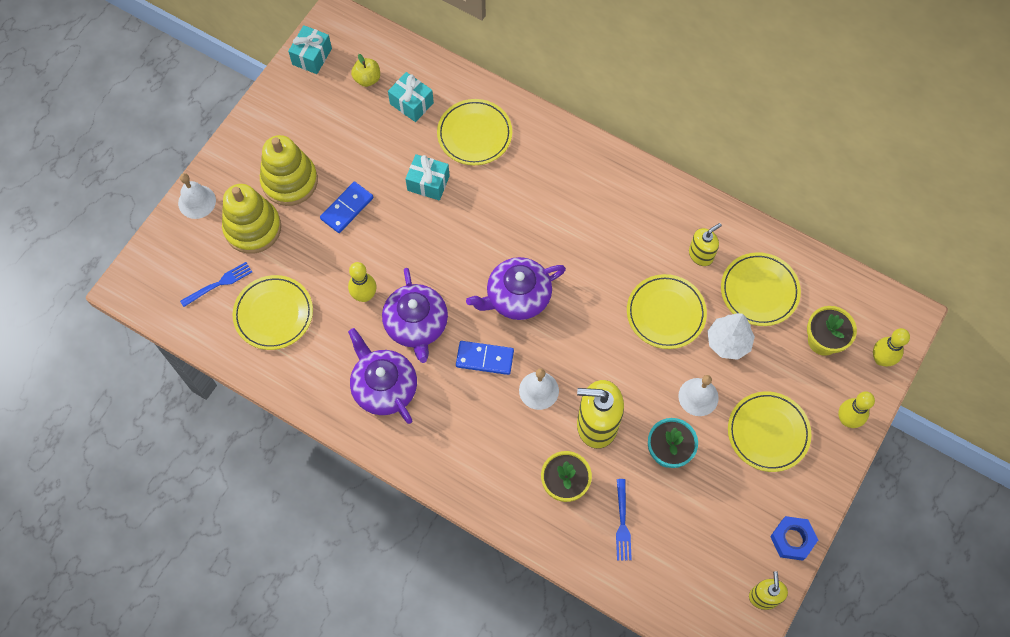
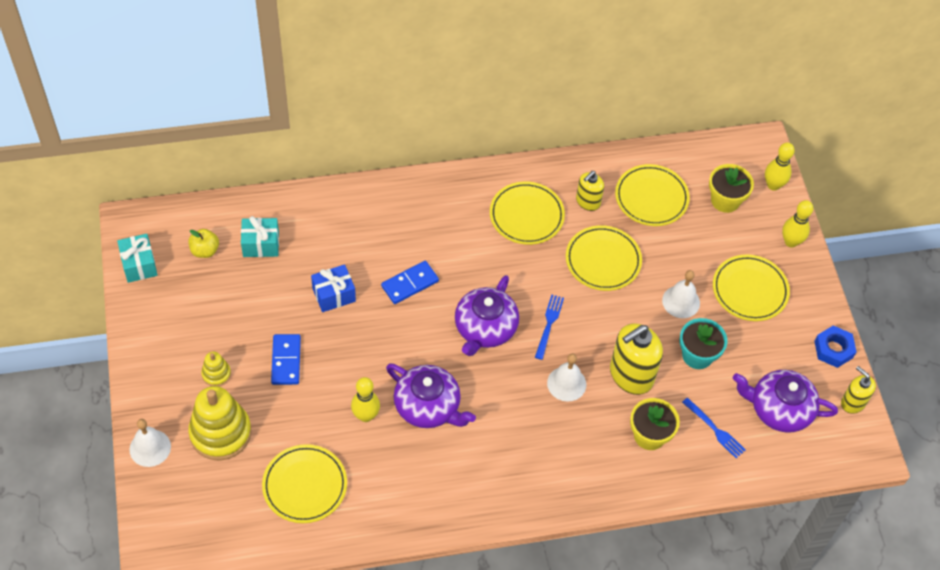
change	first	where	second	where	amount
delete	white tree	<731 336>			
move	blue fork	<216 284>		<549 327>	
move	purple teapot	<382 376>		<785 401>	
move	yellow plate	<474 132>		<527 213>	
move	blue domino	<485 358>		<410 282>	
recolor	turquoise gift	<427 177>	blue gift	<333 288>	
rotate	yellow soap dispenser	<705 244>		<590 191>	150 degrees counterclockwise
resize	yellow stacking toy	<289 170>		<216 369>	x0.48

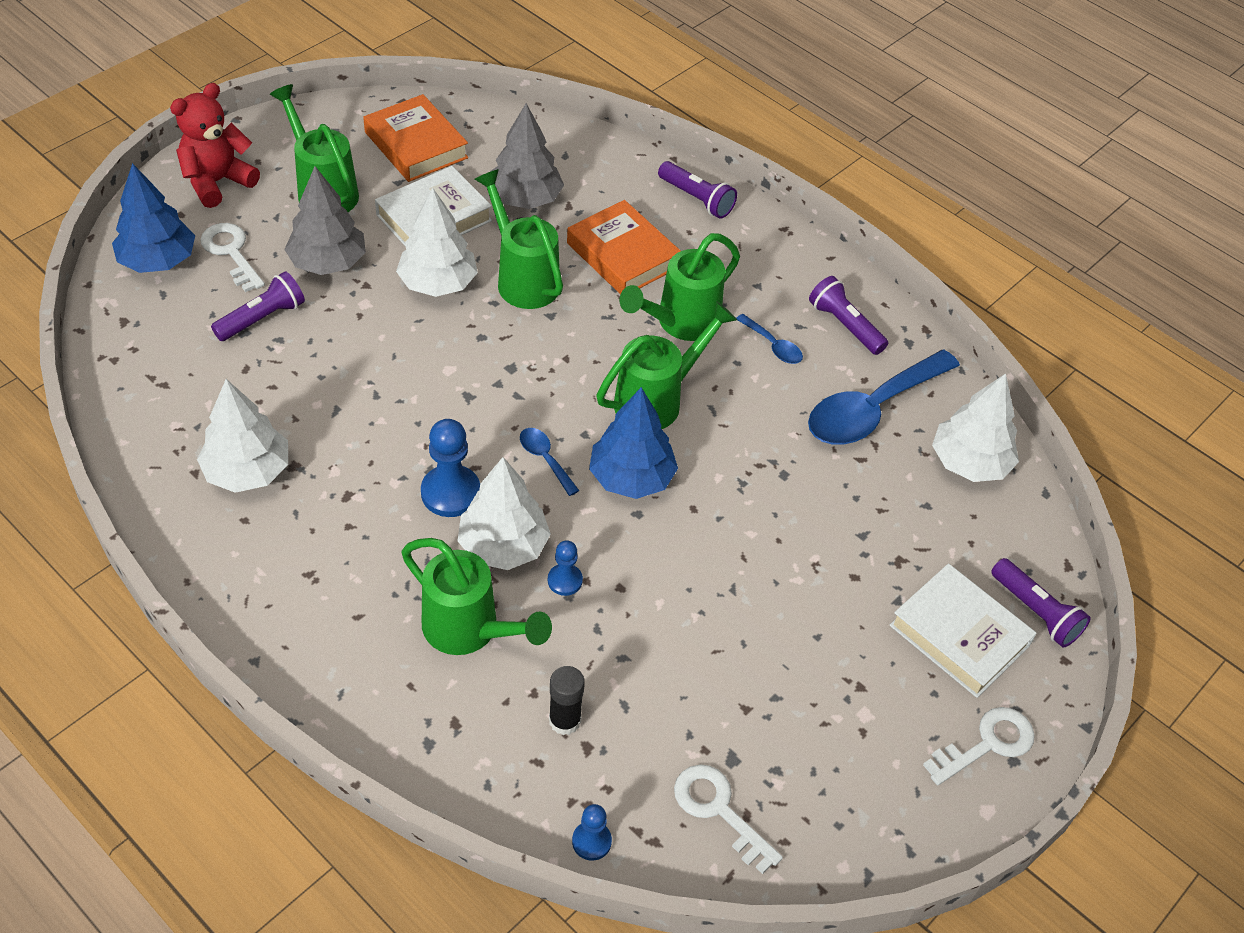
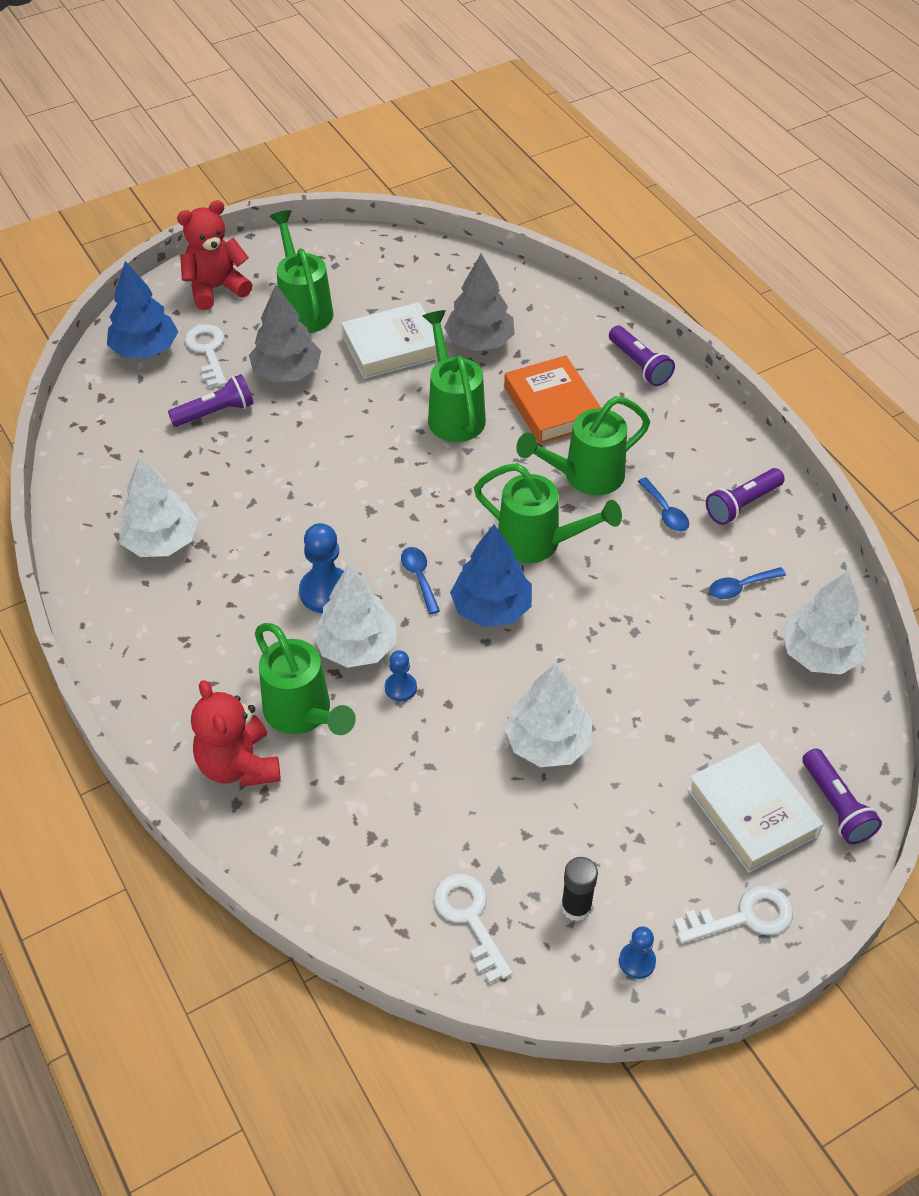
change	first	where	second	where	amount
delete	orange book	<415 138>			
insert			red teddy bear	<236 733>	
move	white tree	<437 242>		<548 715>	
move	black glue stick	<567 700>		<579 889>	
move	blue pawn	<592 832>		<637 952>	
rotate	green watering can	<666 365>		<548 513>	45 degrees clockwise
rotate	purple flashlight	<848 315>		<745 496>	105 degrees counterclockwise
resize	blue spoon	<884 397>		<747 583>	x0.45

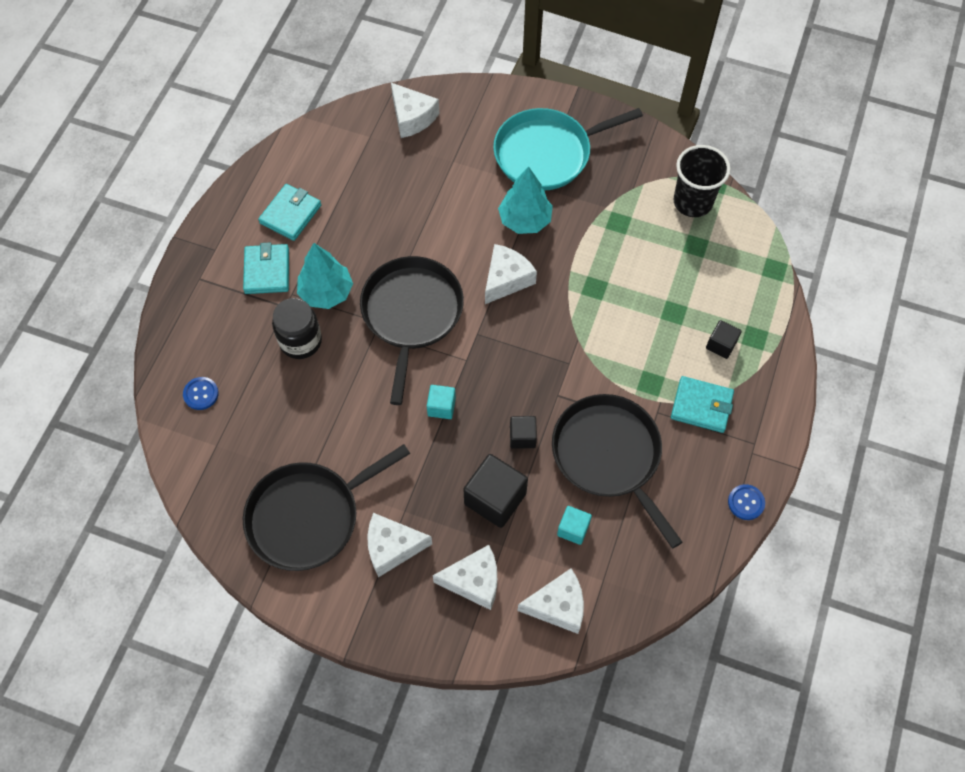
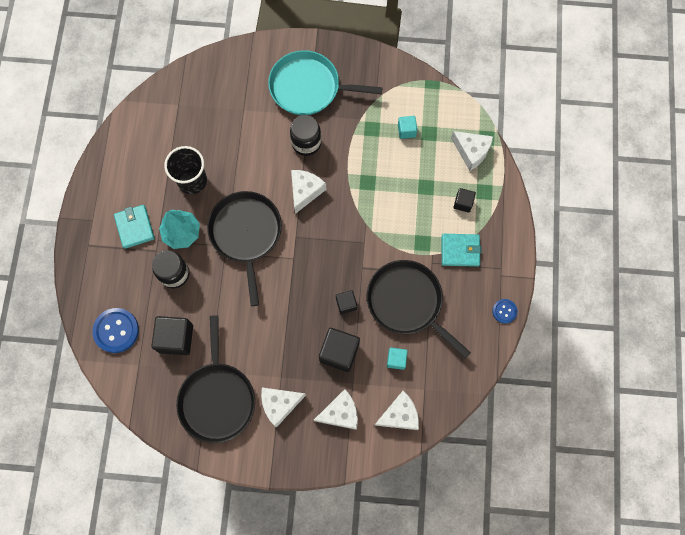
change	first	where	second	where	amount
delete	turquoise wallet	<289 212>			
insert			black cube	<172 335>	
move	white cheese	<415 110>		<472 151>	
move	turquoise cube	<441 402>		<407 127>	
move	black cup	<702 181>		<185 170>	
replace	turquoise tree	<525 200>	black jar	<305 135>	
rotate	black pan	<326 507>		<215 379>	45 degrees counterclockwise
rotate	turquoise pan	<568 149>		<325 82>	45 degrees clockwise
resize	blue button	<201 393>		<115 330>	x1.81

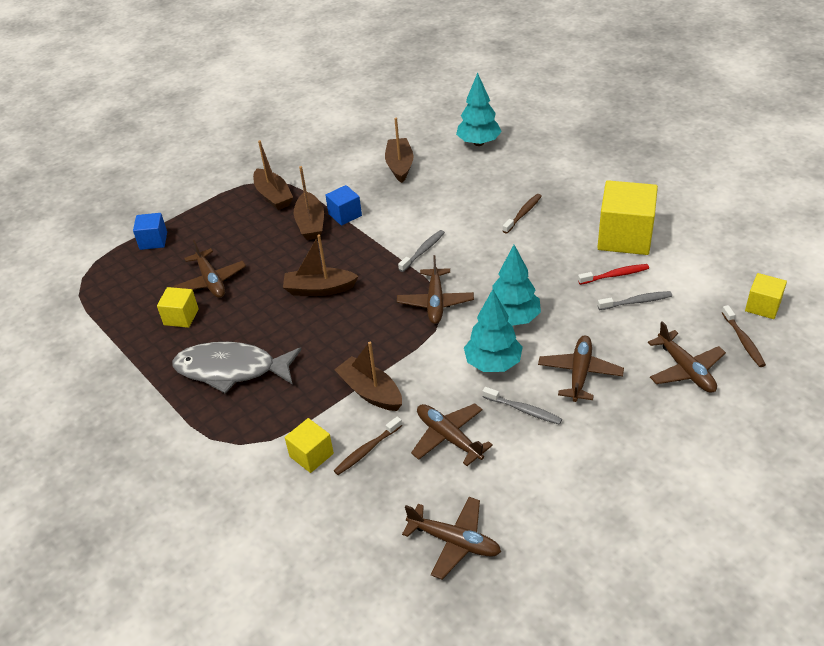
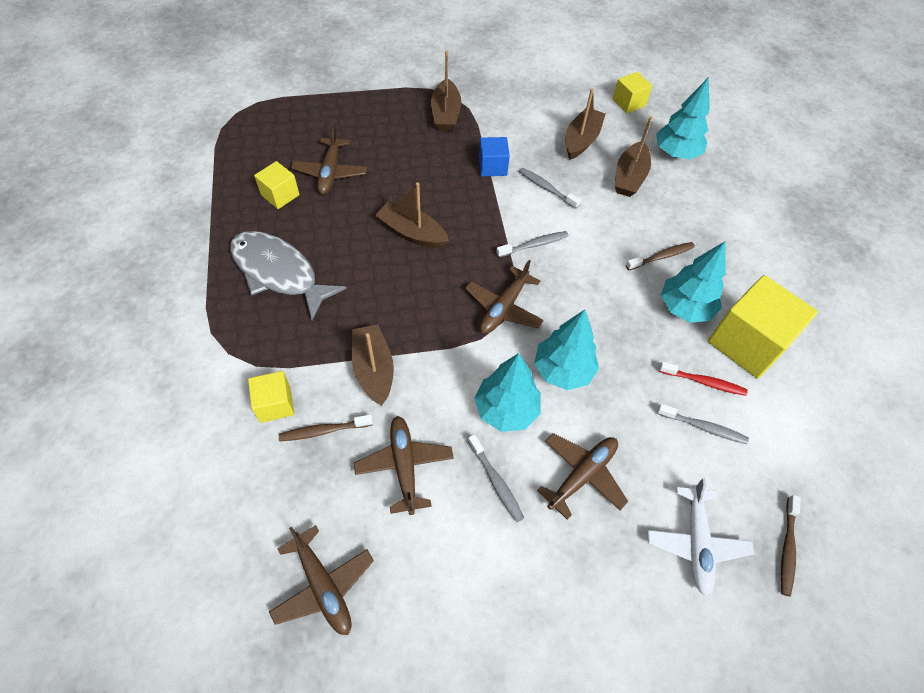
change	first	where	second	where	amount
delete	blue cube	<150 231>			
insert			grey toothbrush	<550 188>	
insert			turquoise tree	<693 282>	
move	brown boat	<309 203>		<634 156>	
move	yellow cube	<766 296>		<632 92>	
recolor	brown plane	<687 357>	white plane	<701 537>	

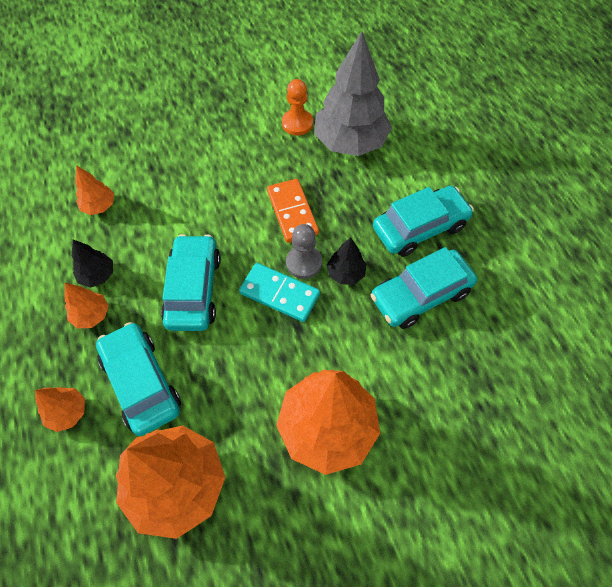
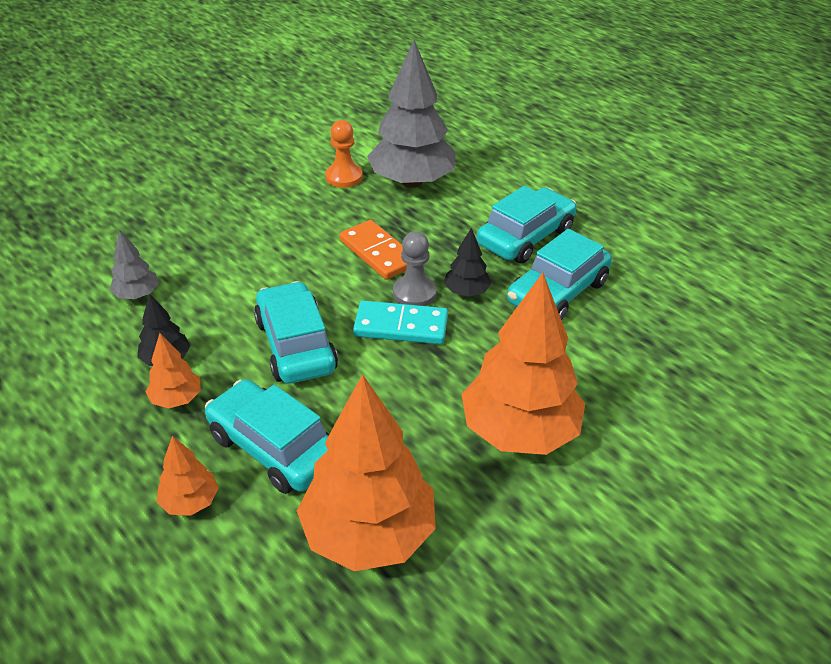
change	first	where	second	where	amount
recolor	orange tree	<94 190>	grey tree	<134 265>	

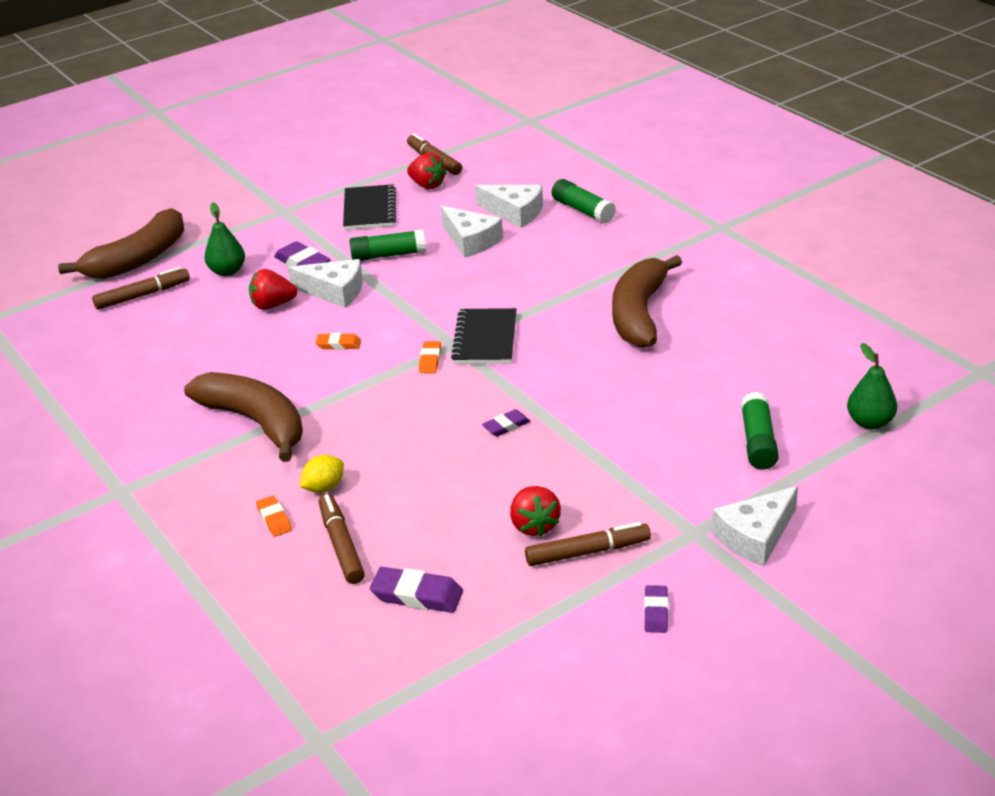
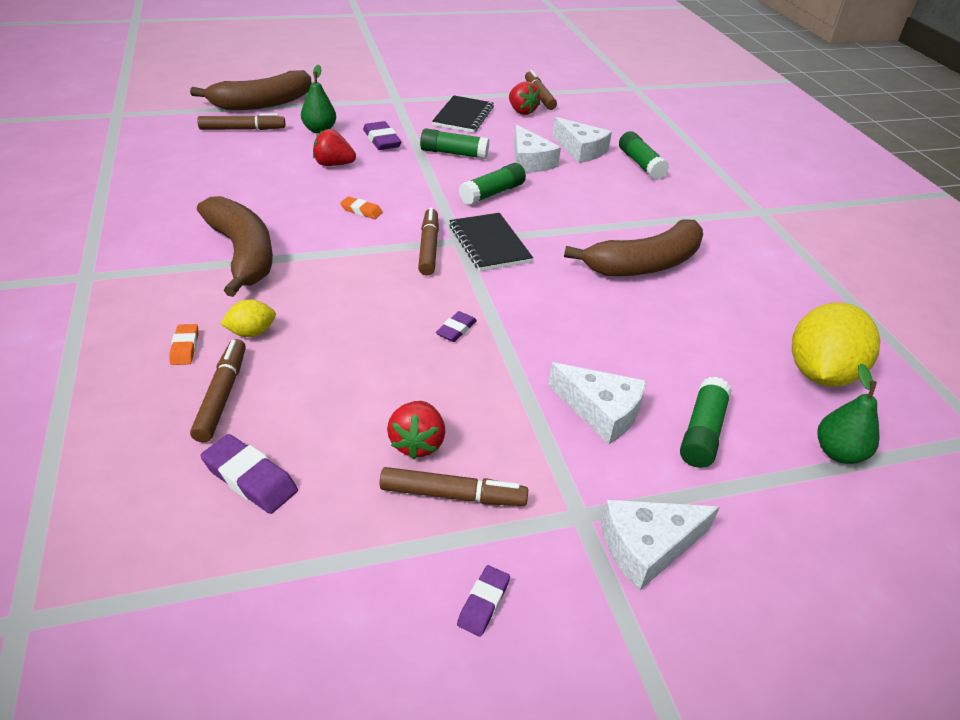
change	first	where	second	where	amount
insert			green glue stick	<492 184>	
insert			yellow lemon	<836 344>	
move	white cheese	<325 283>		<597 403>	
replace	orange eraser	<430 357>	brown marker	<428 242>	
rotate	black notebook	<484 336>		<491 242>	45 degrees counterclockwise
rotate	purple eraser	<506 423>		<456 326>	45 degrees counterclockwise
rotate	brown banana	<647 301>		<633 247>	150 degrees counterclockwise

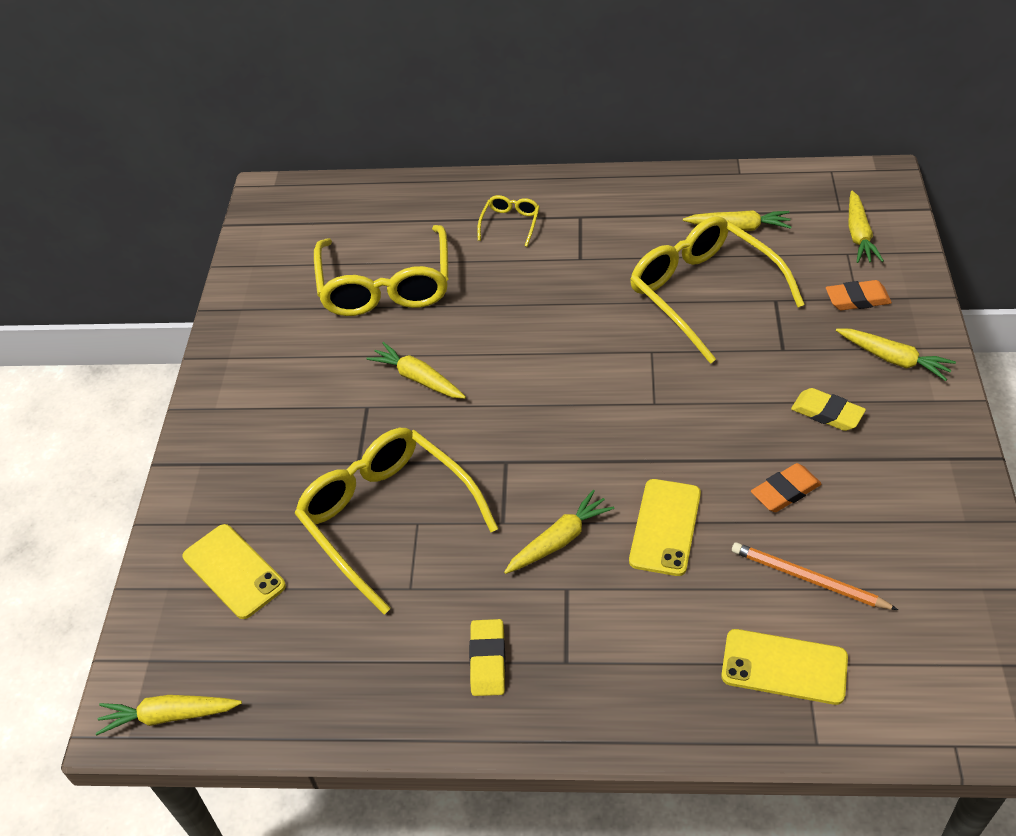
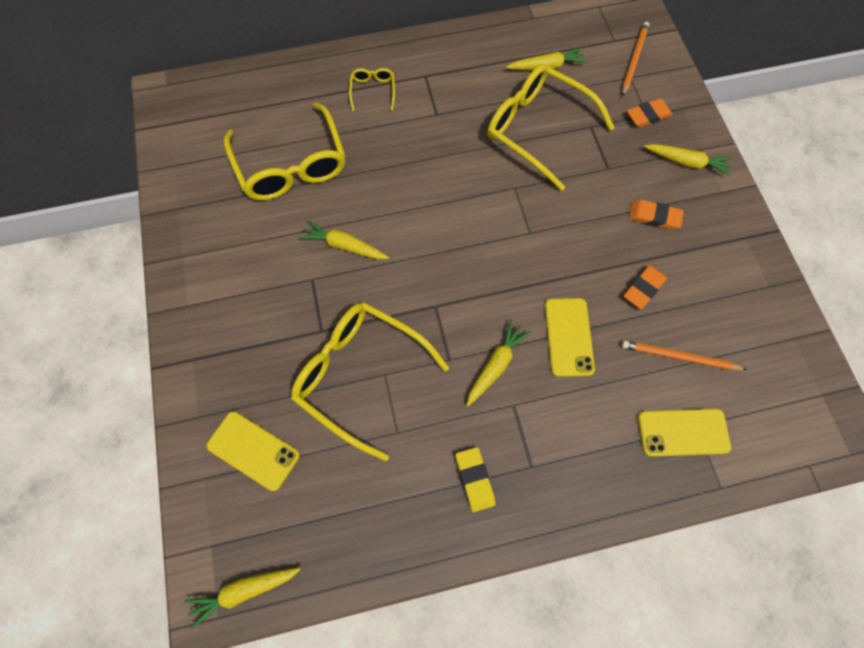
change	first	where	second	where	amount
replace	yellow carrot	<866 226>	orange pencil	<636 59>	
recolor	yellow eraser	<828 409>	orange eraser	<656 215>	

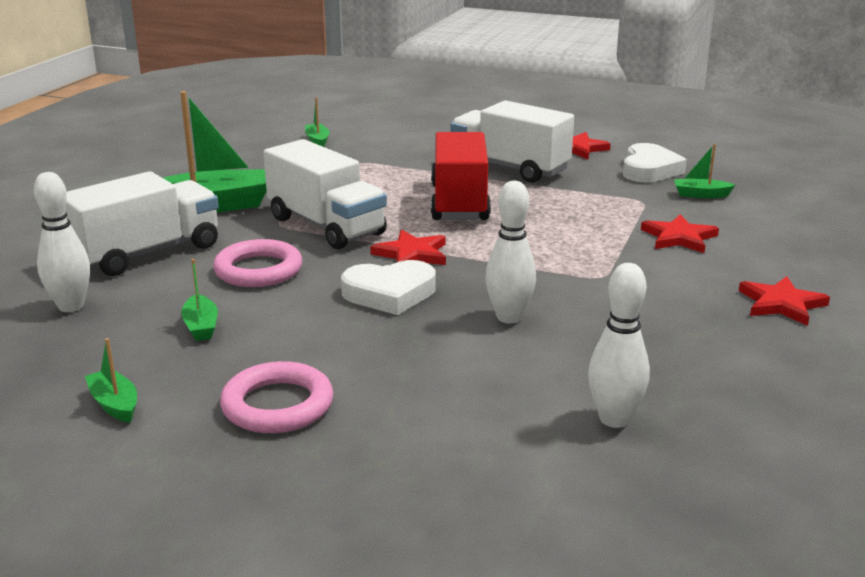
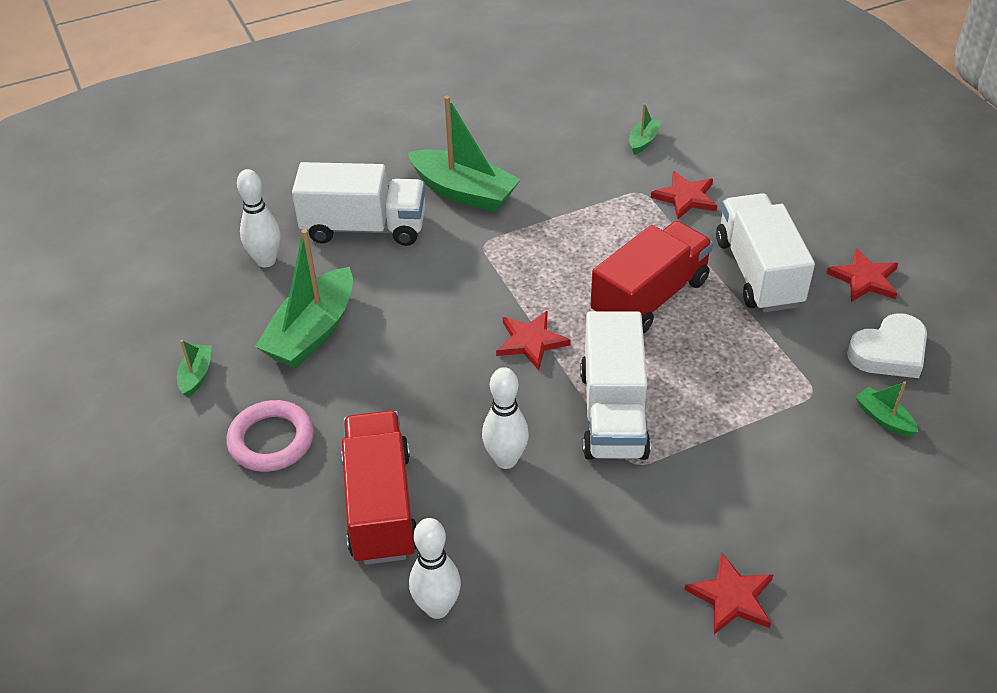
change	first	where	second	where	amount
delete	pink ring	<257 263>			
delete	white heart	<388 287>			
insert			red truck	<379 488>	
move	white truck	<325 194>		<615 385>	
move	red star	<680 233>		<684 195>	
resize	green boat	<199 300>		<304 298>	x2.14

